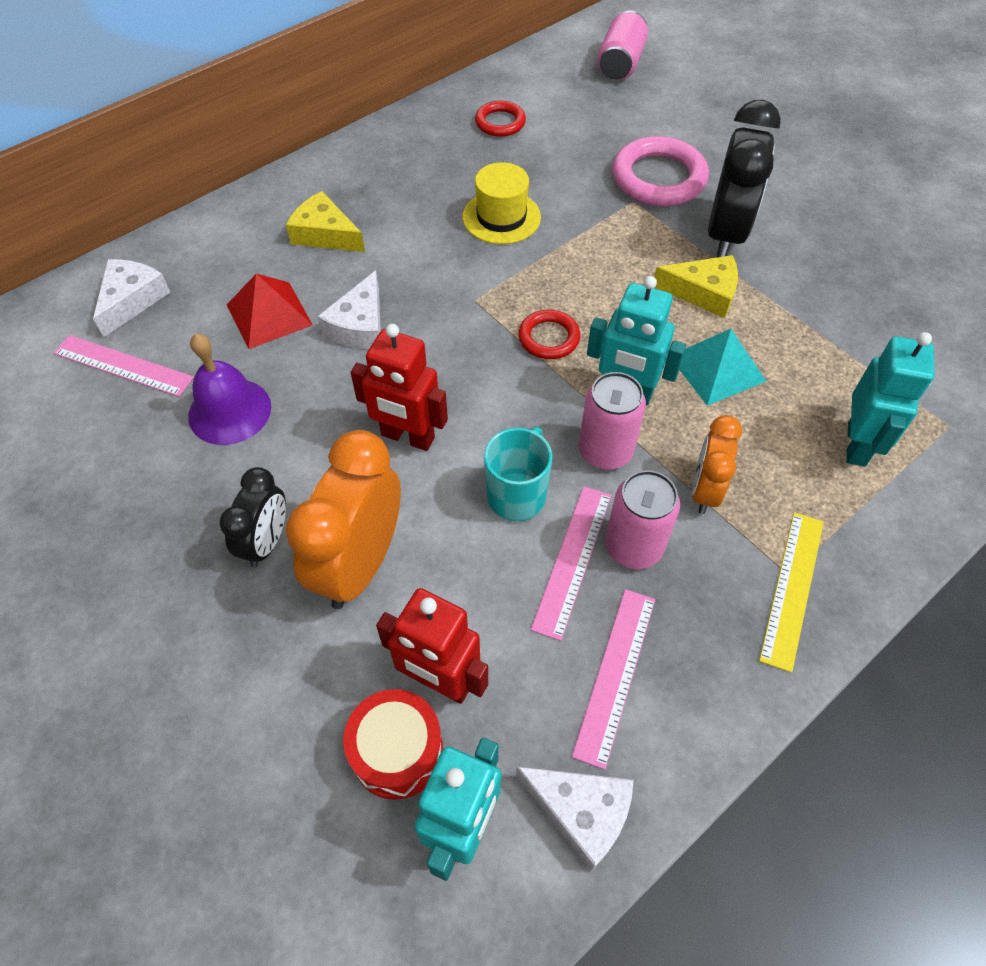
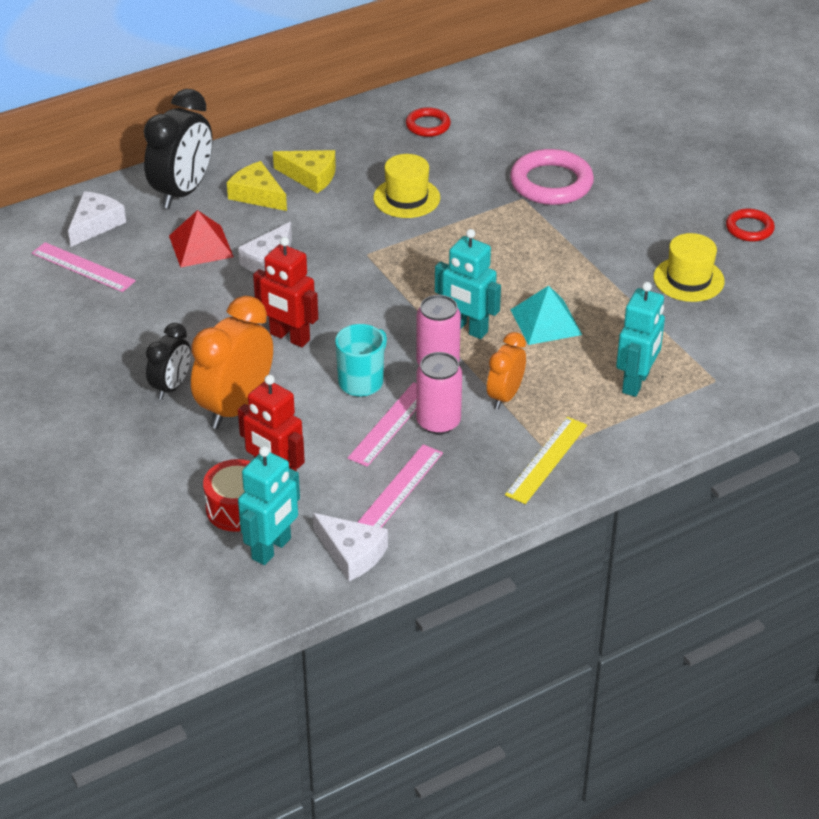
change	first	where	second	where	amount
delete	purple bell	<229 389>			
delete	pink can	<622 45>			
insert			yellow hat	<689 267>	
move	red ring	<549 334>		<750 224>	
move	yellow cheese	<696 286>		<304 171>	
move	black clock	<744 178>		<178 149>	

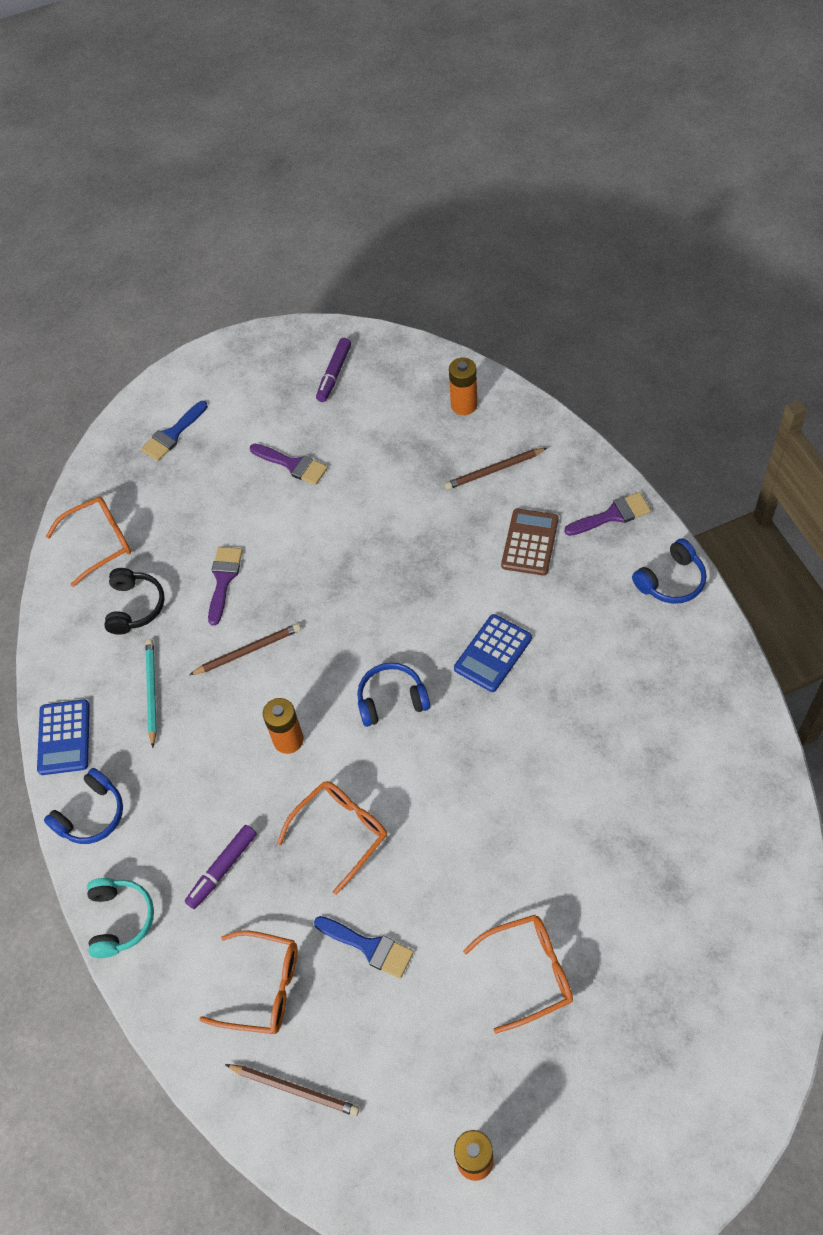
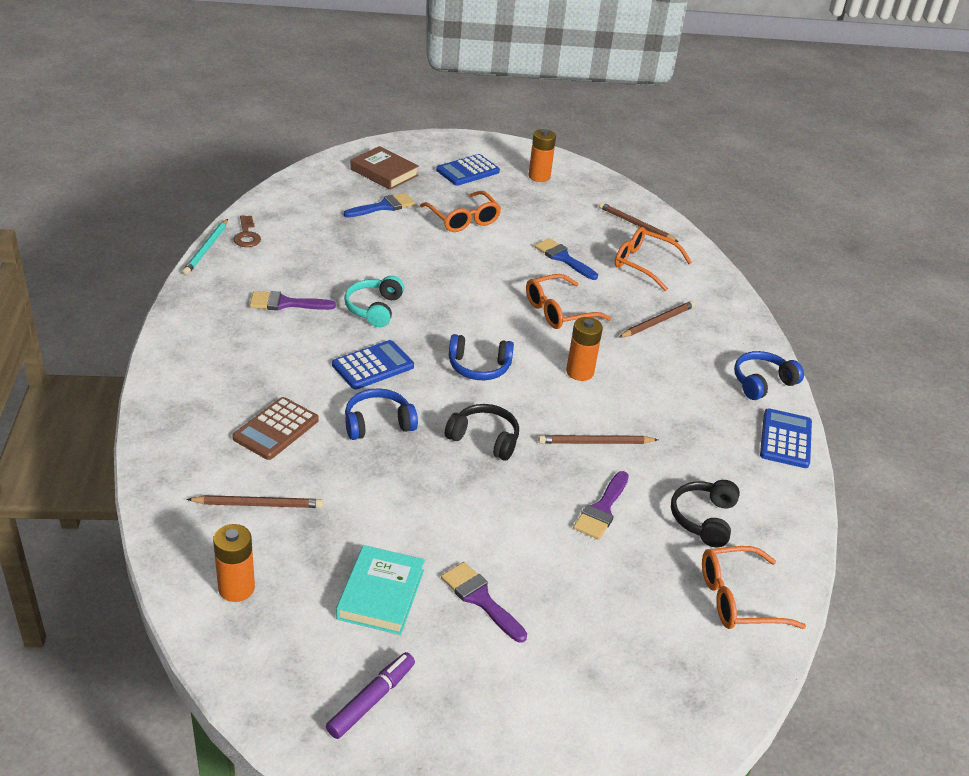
change	first	where	second	where	amount
insert			brown key	<247 231>	
insert			turquoise book	<380 590>	
insert			brown book	<384 168>	
insert			blue calculator	<468 170>	
insert			black headphones	<482 432>	
move	turquoise headphones	<120 918>		<374 301>	
move	blue brush	<174 431>		<379 205>	
move	turquoise pencil	<151 693>		<205 247>	
move	purple brush	<607 514>		<293 300>	
move	blue headphones	<669 571>		<381 414>	
replace	purple marker	<221 867>	brown pencil	<657 319>	
rotate	orange glasses	<518 974>		<460 211>	120 degrees counterclockwise

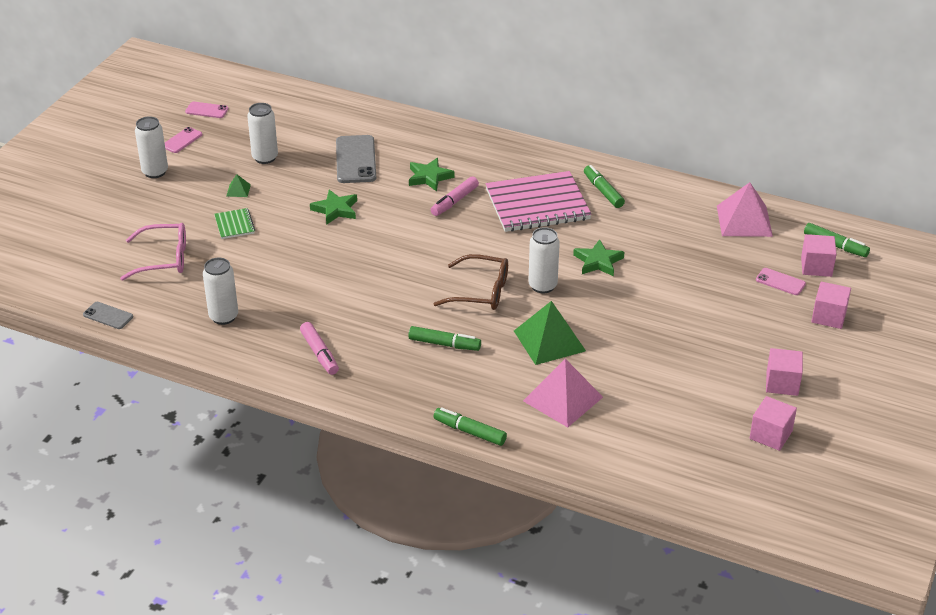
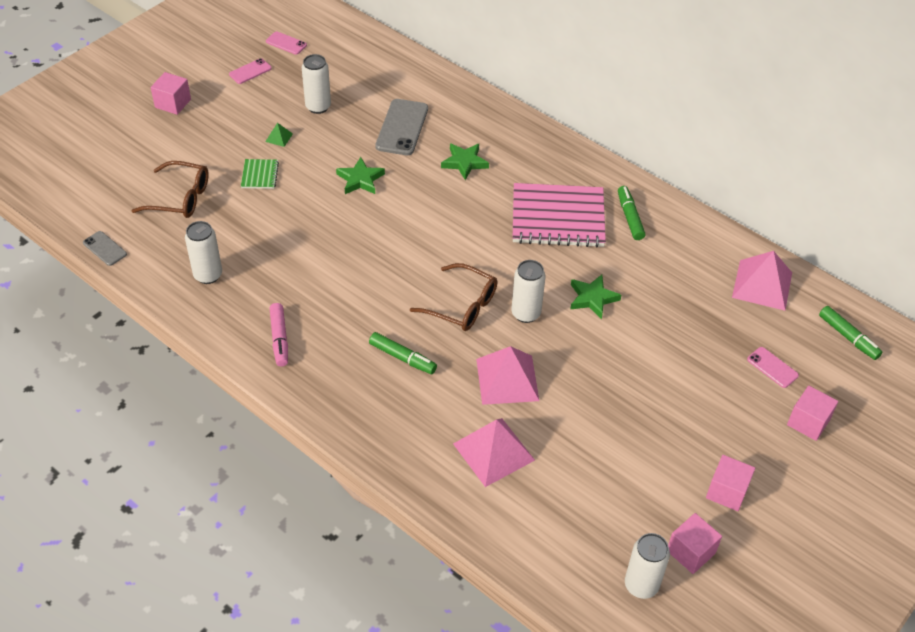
change	first	where	second	where	amount
delete	pink marker	<455 196>			
delete	green marker	<470 426>			
move	white can	<151 147>		<647 566>	
move	pink cube	<819 255>		<171 93>	
recolor	pink glasses	<153 252>	brown glasses	<170 189>	
recolor	green pyramid	<550 333>	pink pyramid	<507 375>	

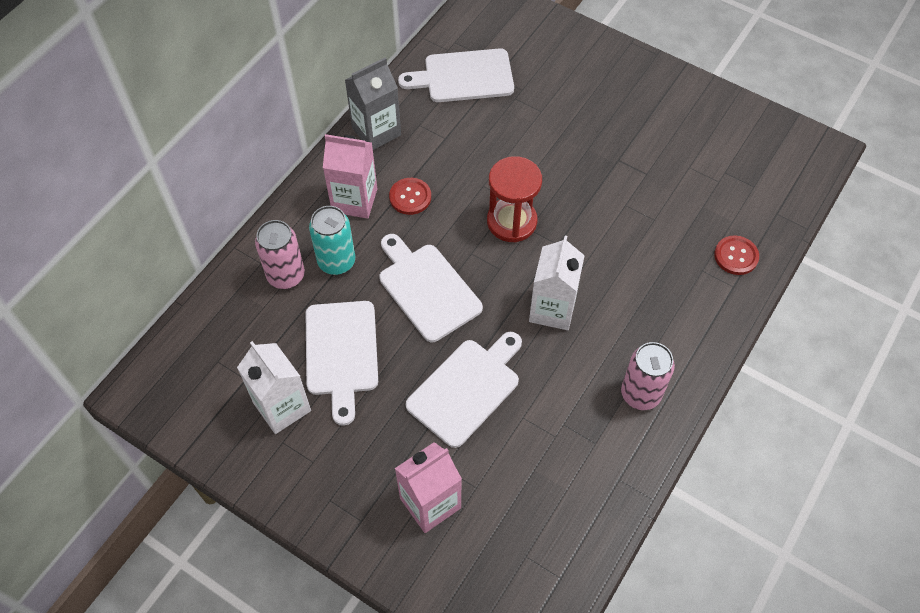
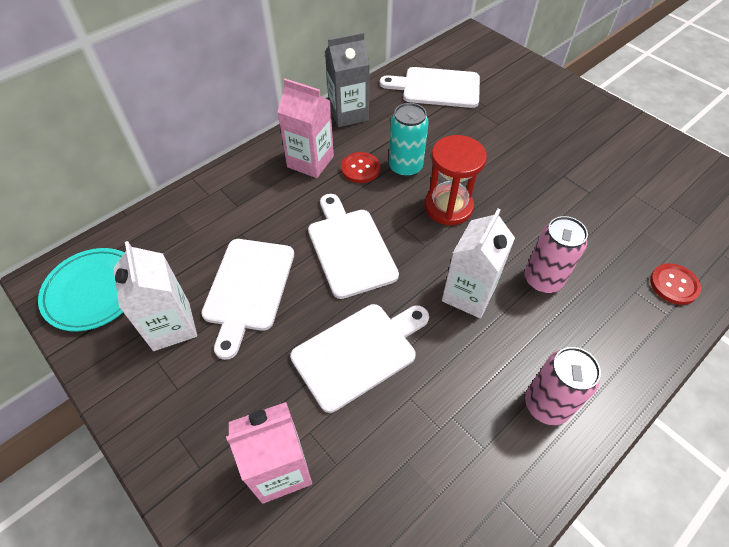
change	first	where	second	where	amount
insert			turquoise plate	<81 289>	
move	pink can	<280 254>		<556 254>	
move	turquoise can	<332 240>		<409 140>	

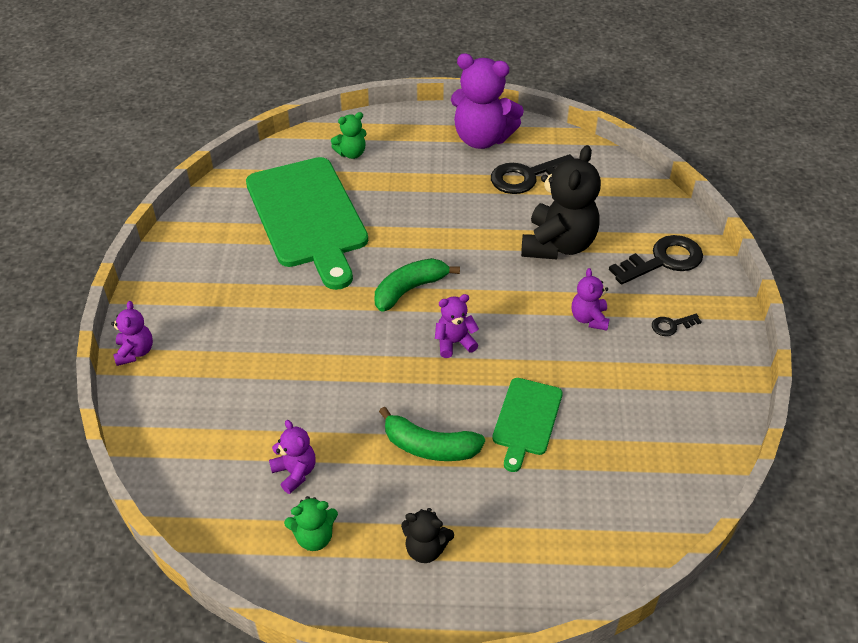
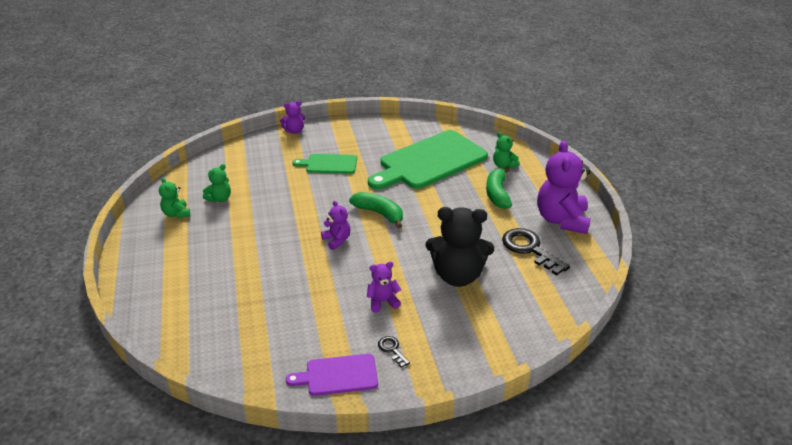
change	first	where	second	where	amount
delete	black teddy bear	<427 535>			
delete	black key	<656 260>			
insert			purple cutting board	<332 375>	
move	green banana	<432 434>		<499 188>	
move	green cutting board	<527 425>		<325 164>	
recolor	purple teddy bear	<292 457>	green teddy bear	<217 183>	

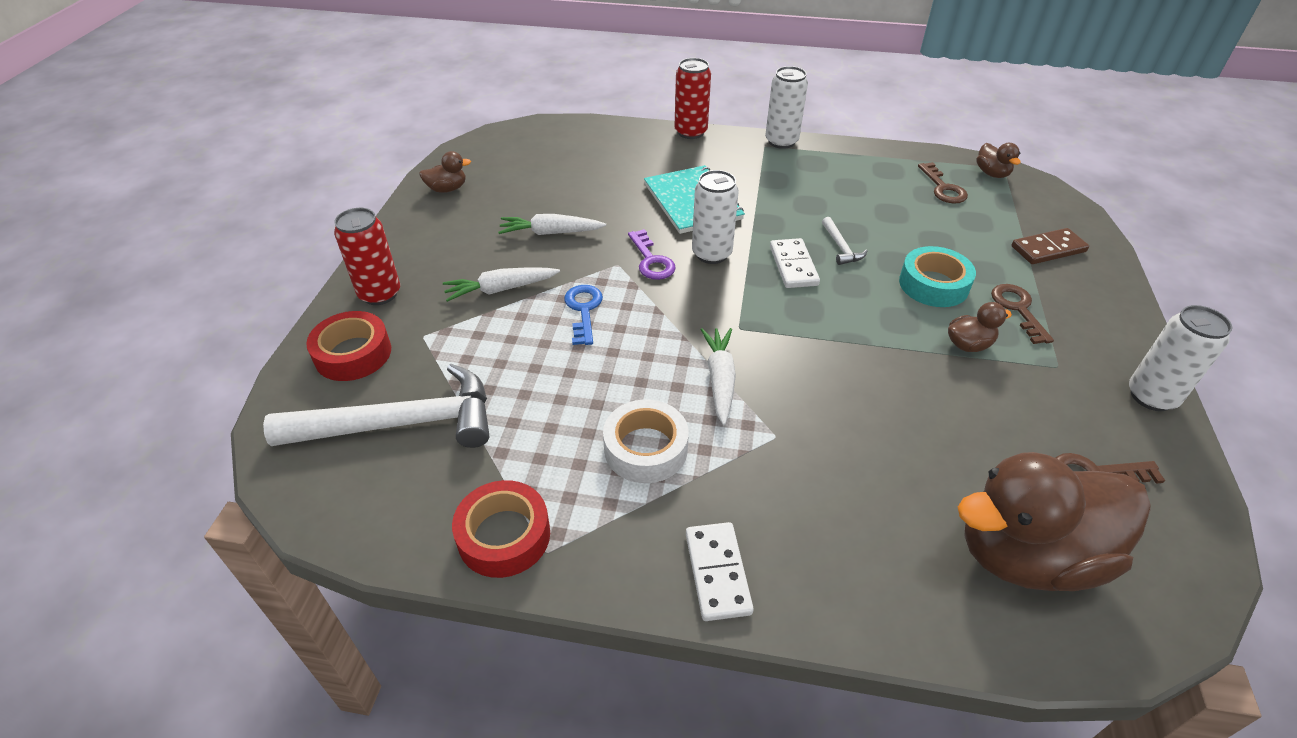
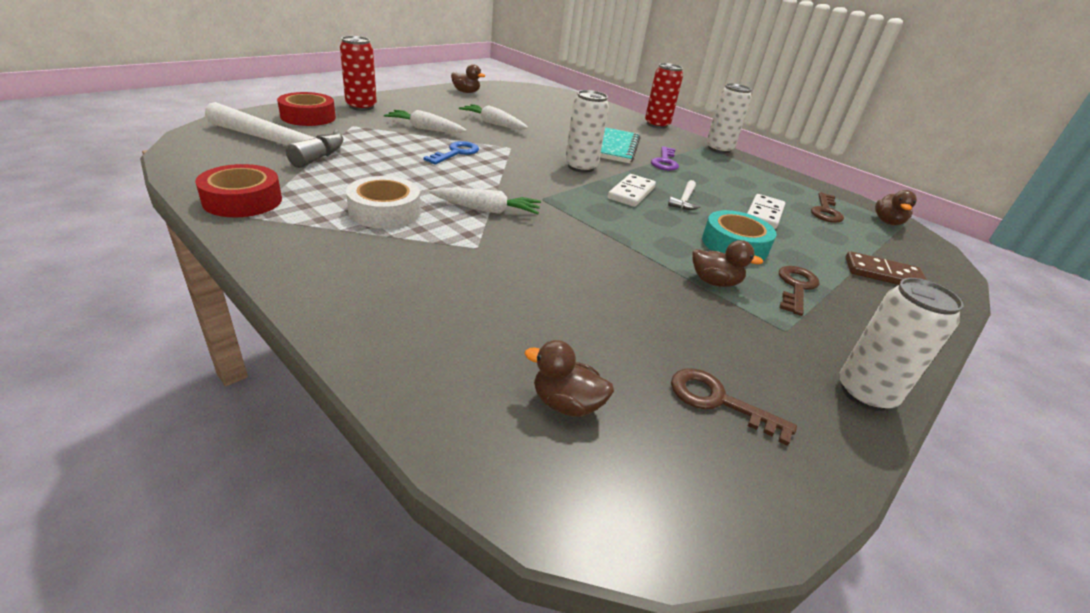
change	first	where	second	where	amount
move	purple key	<652 254>		<665 158>	
move	white domino	<720 571>		<766 211>	
rotate	white carrot	<718 376>		<485 201>	60 degrees clockwise
resize	brown duck	<1054 521>		<569 378>	x0.41

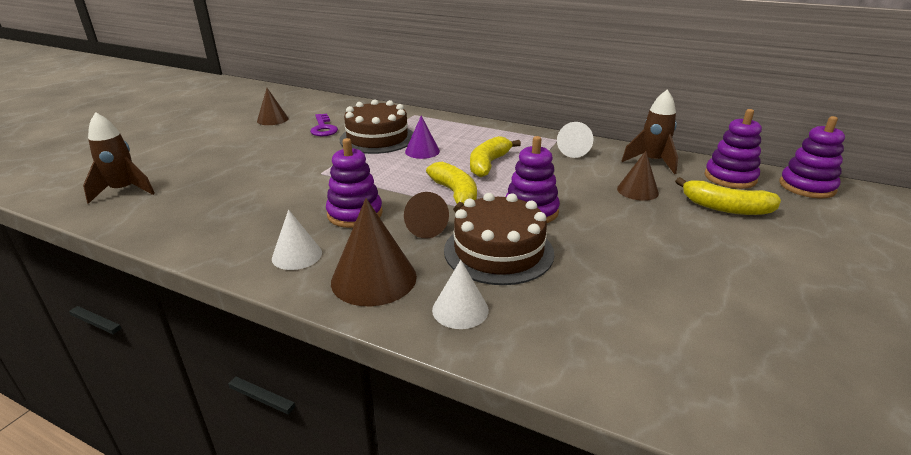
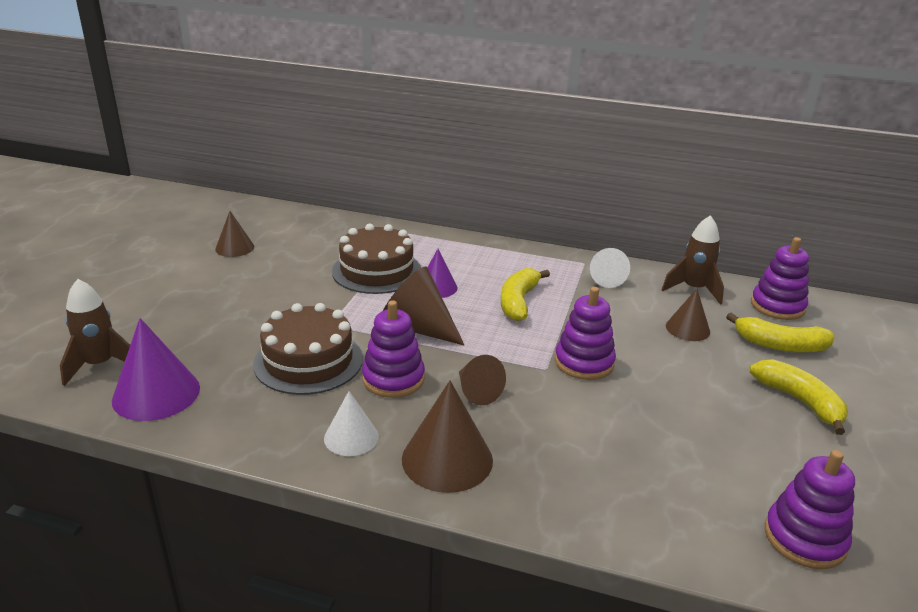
change	first	where	second	where	amount
delete	purple key	<324 125>			
delete	white cone	<460 294>			
insert			purple cone	<156 369>	
insert			brown cone	<423 305>	
move	yellow banana	<451 187>		<798 397>	
move	brown cake	<499 239>		<308 349>	
move	purple stacking toy	<812 157>		<810 509>	

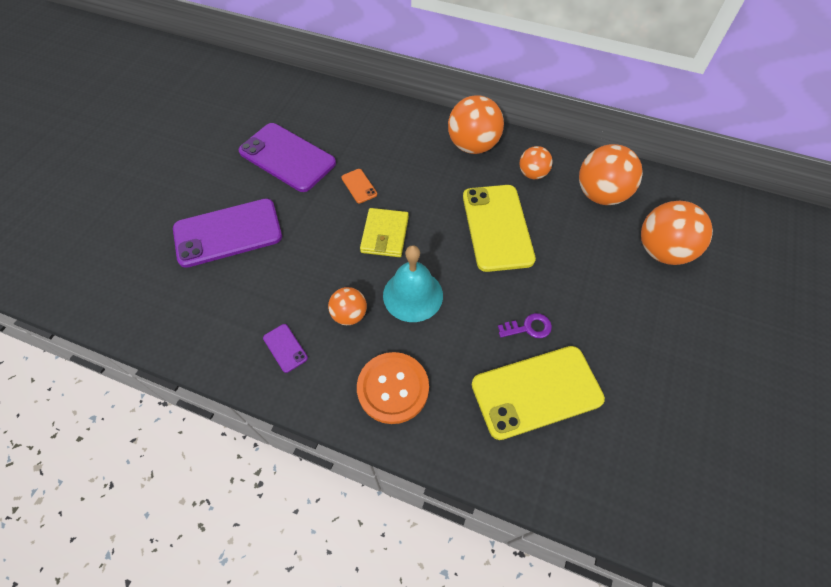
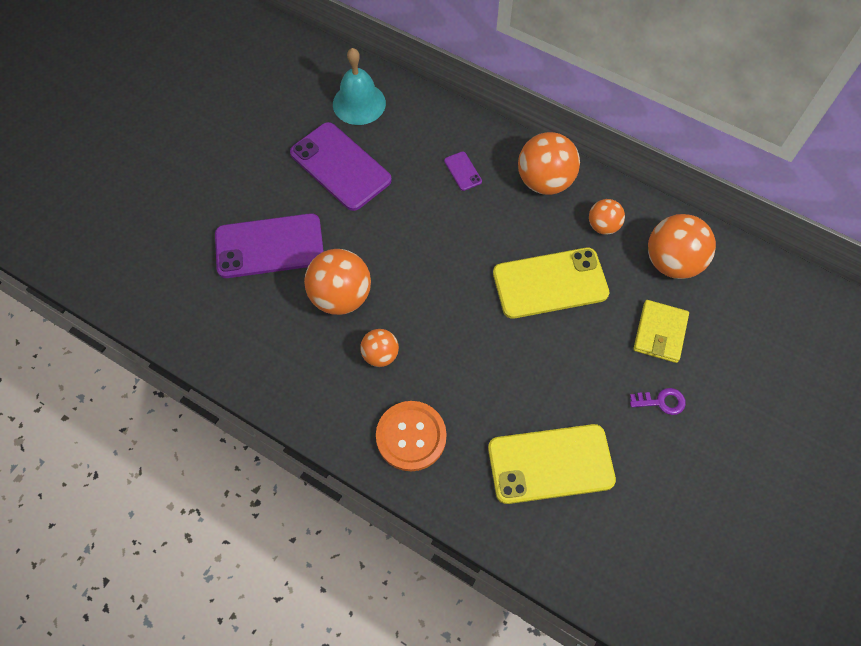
change	first	where	second	where	amount
delete	orange phone	<359 186>			
move	purple phone	<285 348>		<463 171>	
move	yellow wallet	<384 232>		<661 331>	
move	turquoise bell	<413 283>		<359 86>	
move	purple key	<525 325>		<658 401>	
move	orange ball	<677 233>		<337 282>	
rotate	yellow phone	<499 228>		<551 283>	75 degrees clockwise

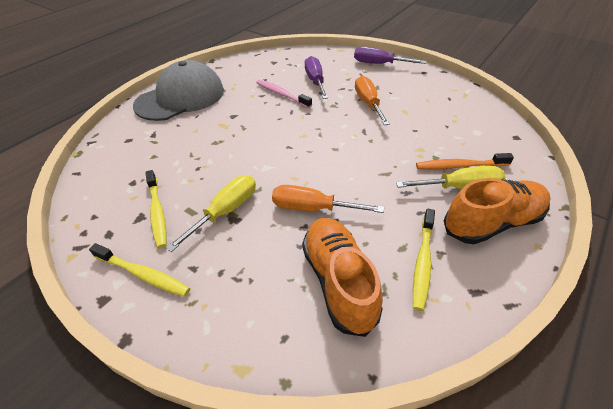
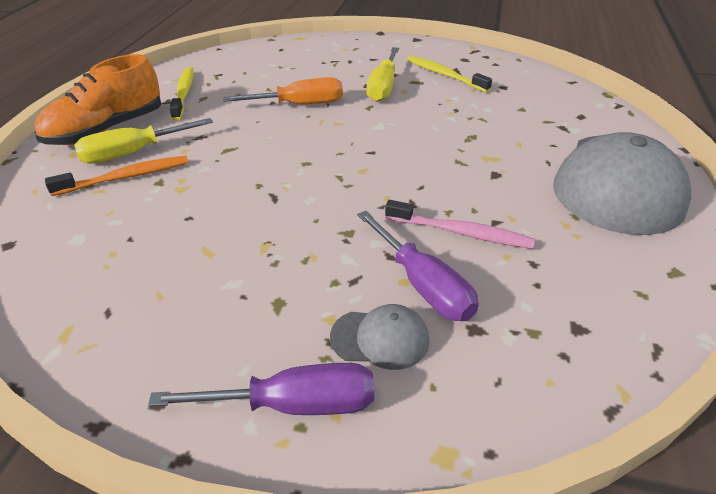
change	first	where	second	where	amount
delete	yellow toothbrush	<139 270>			
delete	orange shoe	<342 277>			
delete	orange screwdriver	<372 100>			
insert			grey cap	<379 337>	

